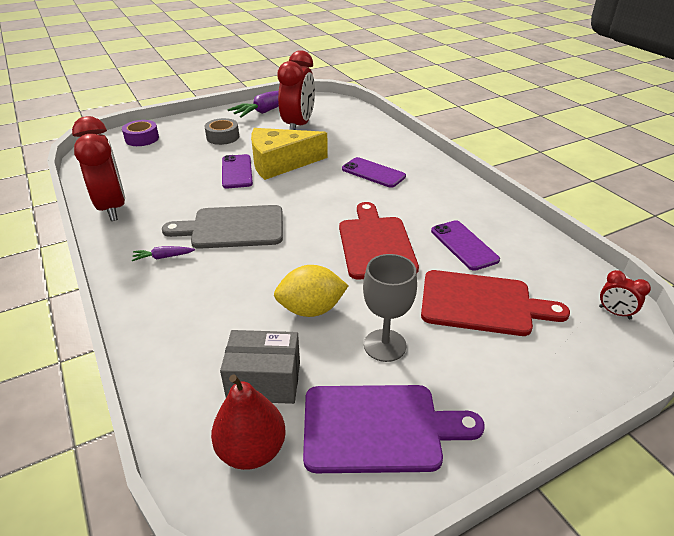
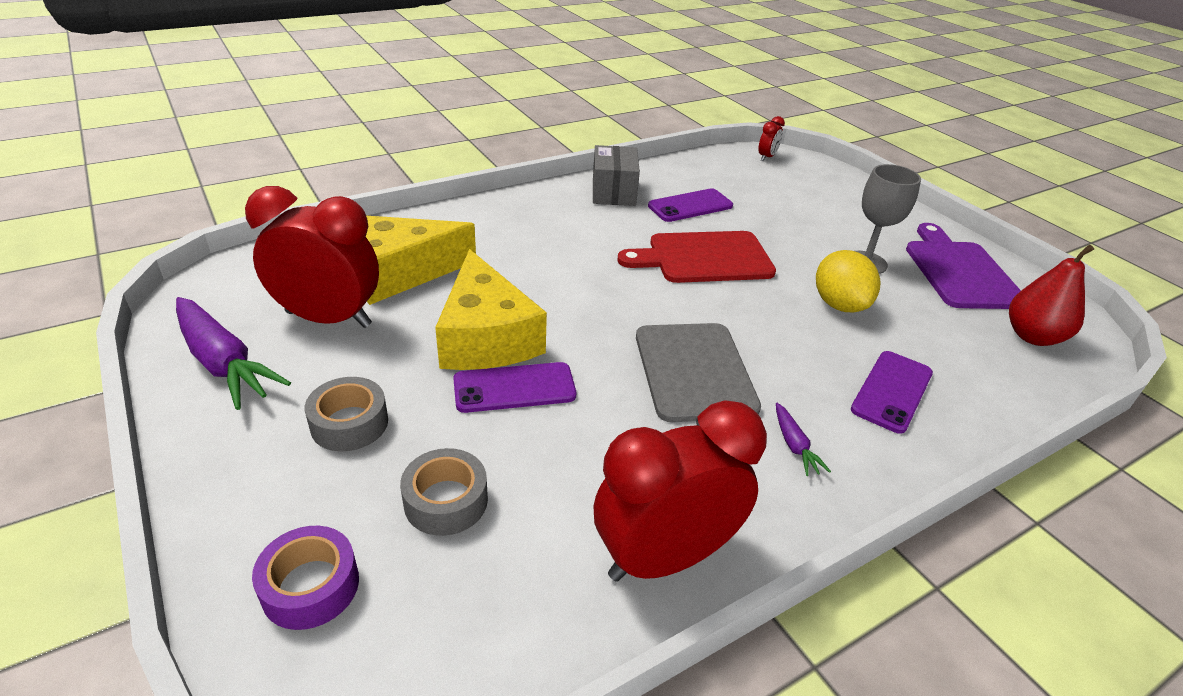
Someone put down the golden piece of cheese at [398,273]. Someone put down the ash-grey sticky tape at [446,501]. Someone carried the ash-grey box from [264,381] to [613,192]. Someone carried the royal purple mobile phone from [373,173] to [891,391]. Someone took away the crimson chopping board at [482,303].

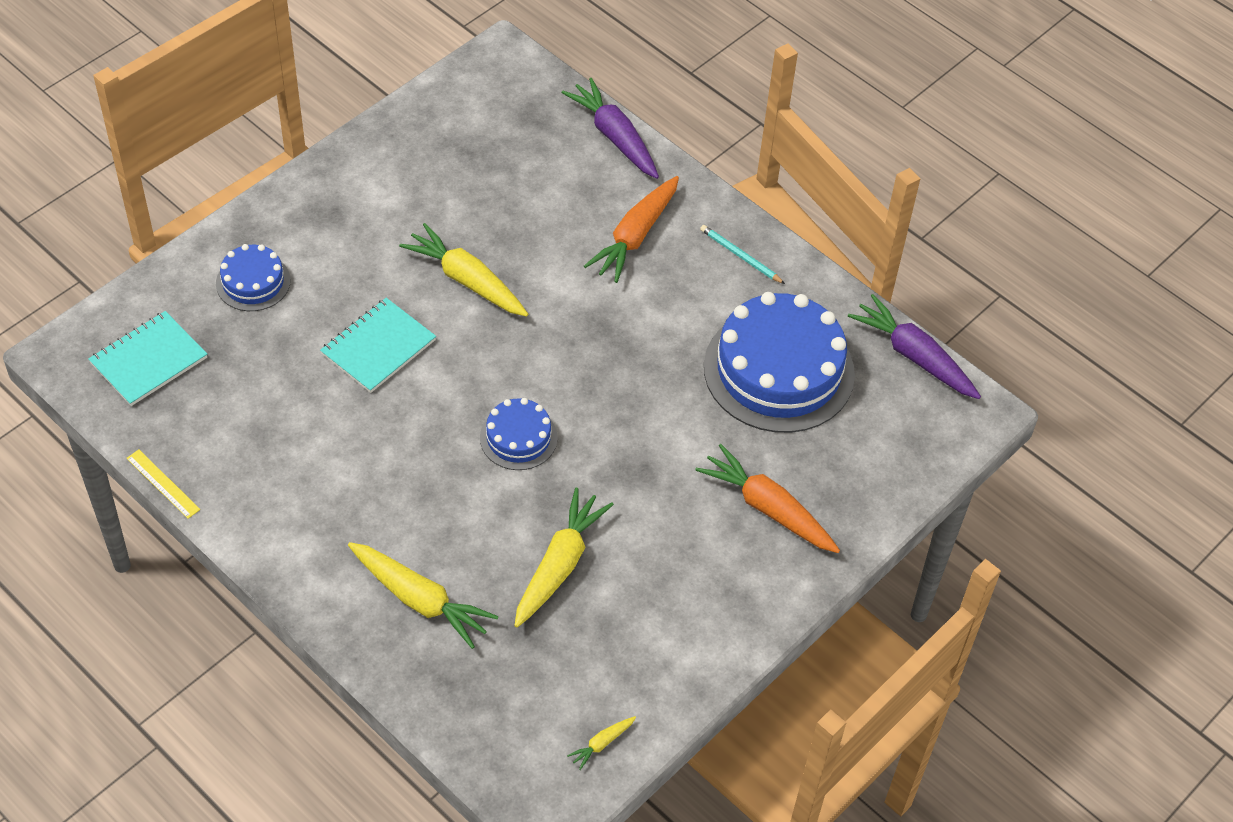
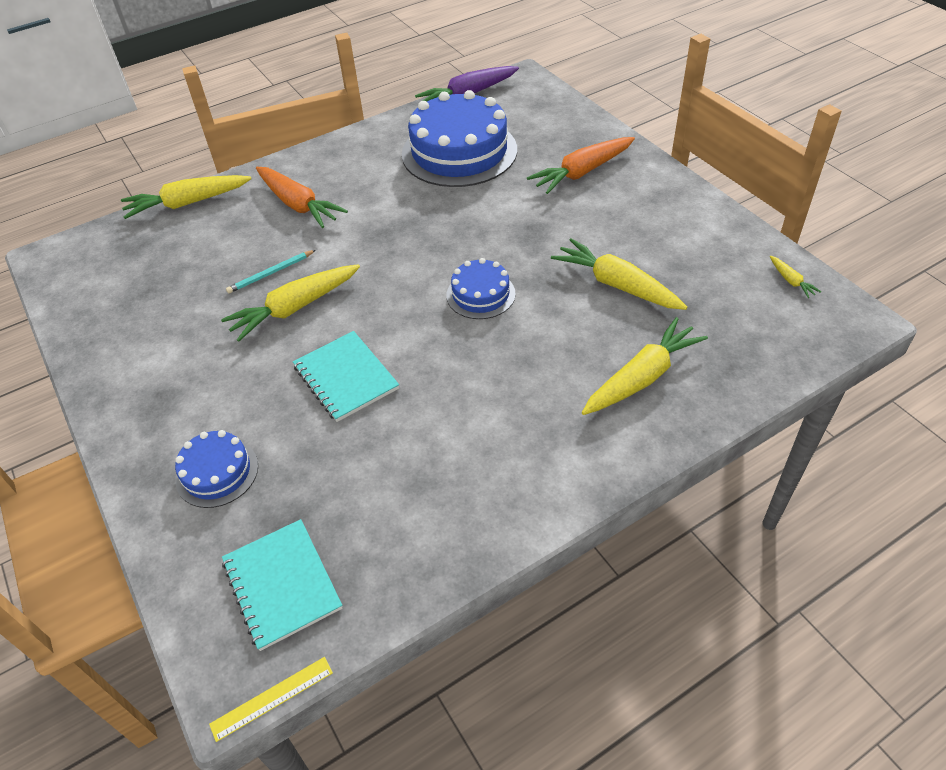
Someone repainted the royal purple toy carrot at [614,136], which became the golden toy carrot at [187,203]. Someone carried the golden straightedge from [163,483] to [272,698]. Someone carried the turquoise pencil from [740,256] to [271,273].

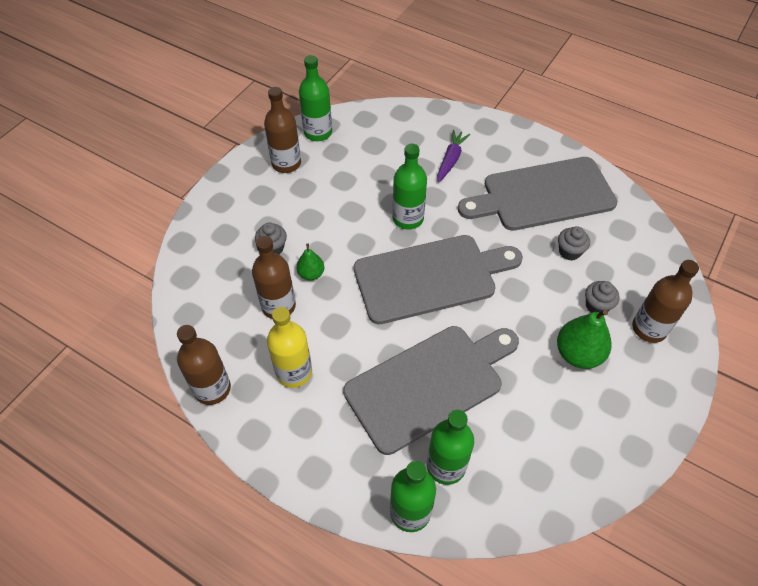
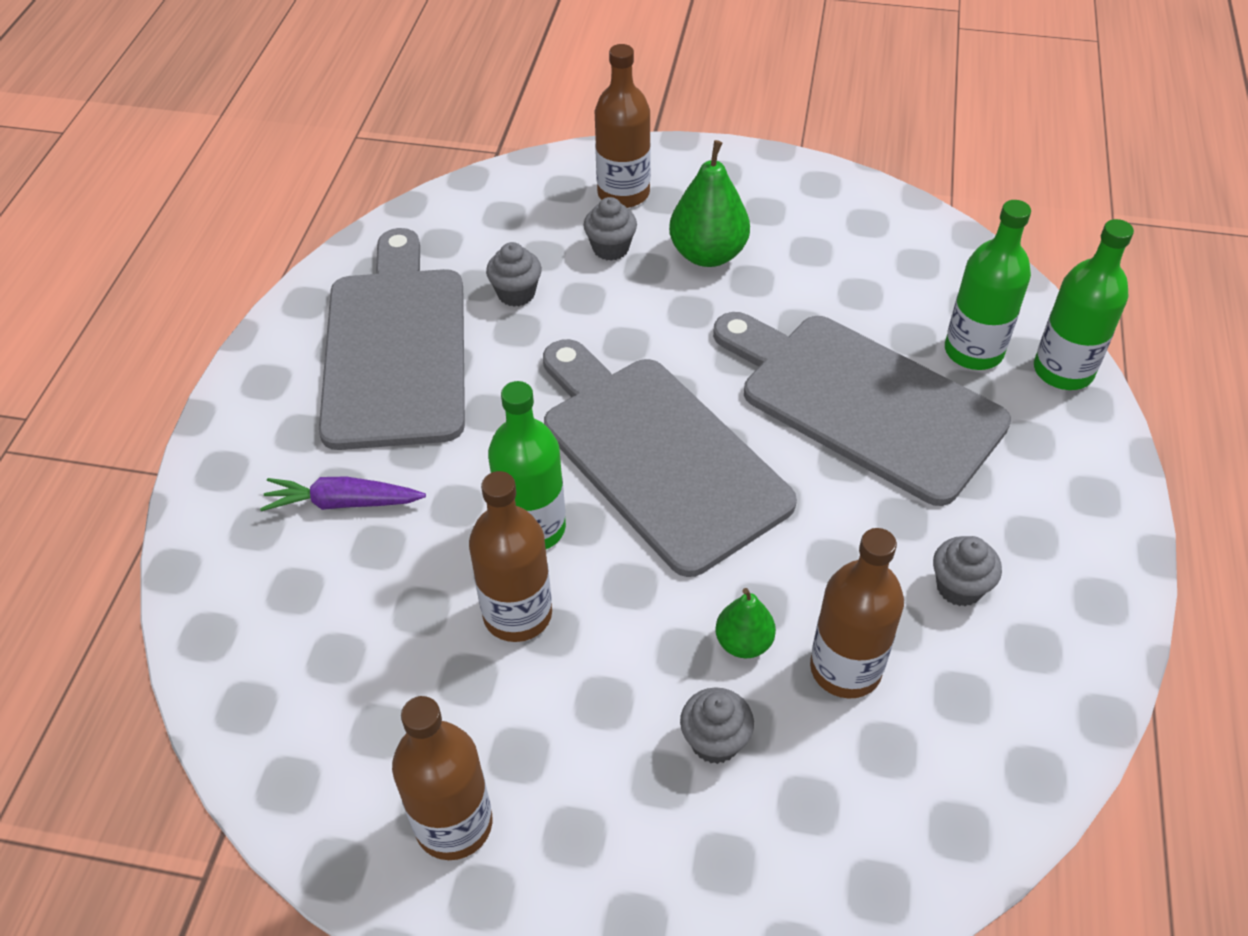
Someone rotated the ash-grey chopping board at [542,195] by 150 degrees counterclockwise. Someone carried the brown drink bottle from [212,389] to [517,614]. Someone swapped the golden drink bottle at [294,372] for the ash-grey muffin at [959,587]. Someone took away the leaf-green drink bottle at [318,132].

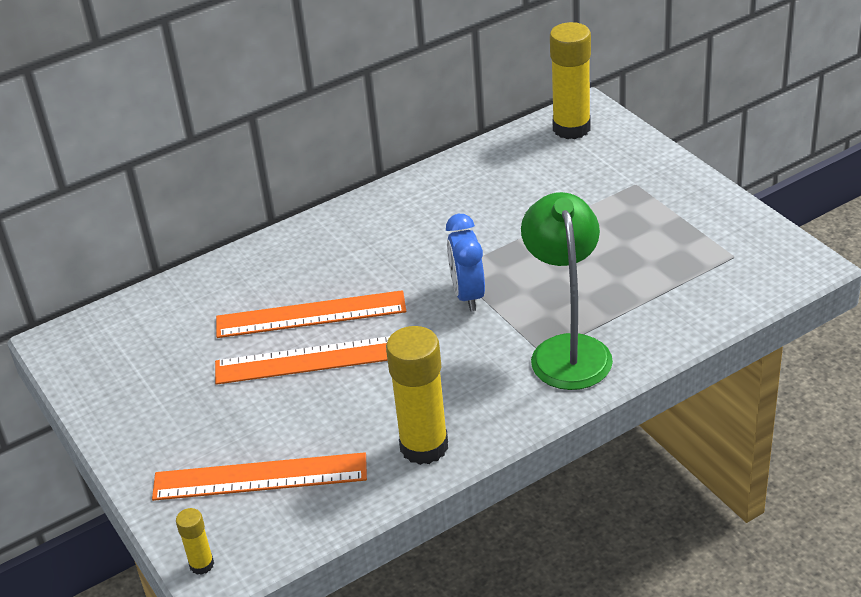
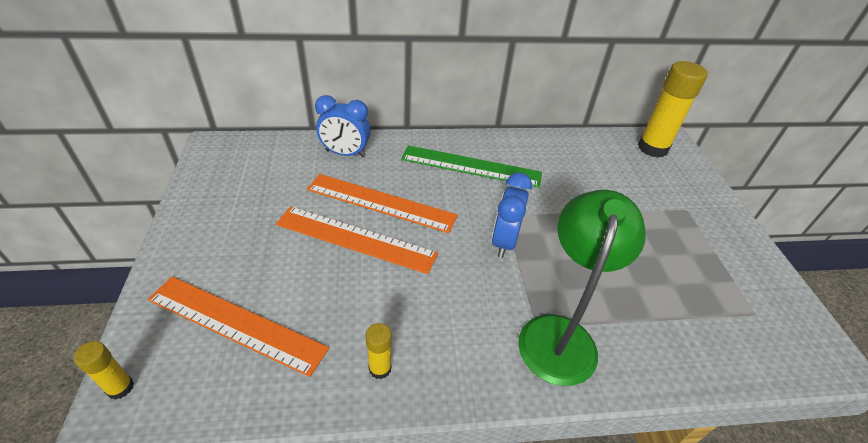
Someone put down the royal blue bedside clock at [345,153]. Someone scaled the golden stick of glue at [424,446] by 0.48. Someone put down the leaf-green straightedge at [471,166].

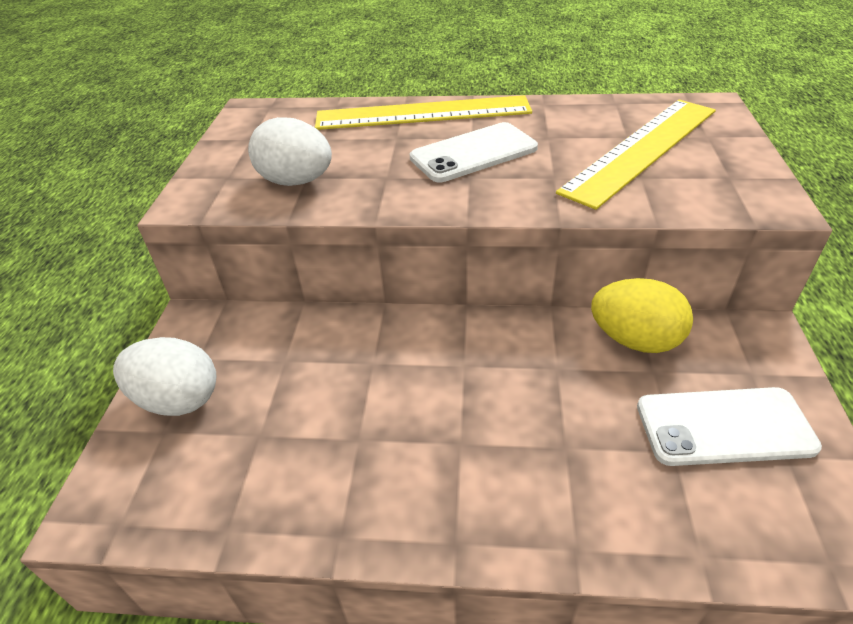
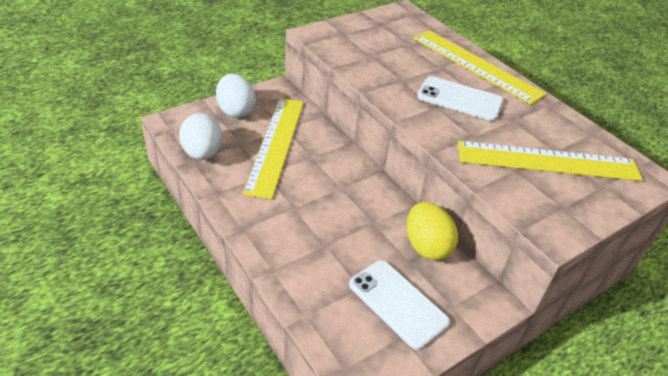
Someone carried the snow-white toy egg from [296,181] to [202,153]. Someone put down the golden straightedge at [275,144].

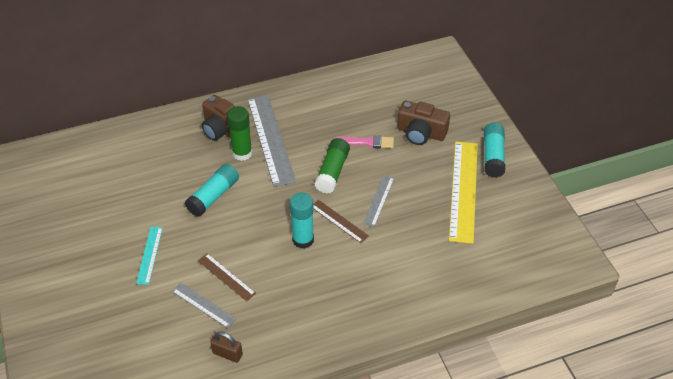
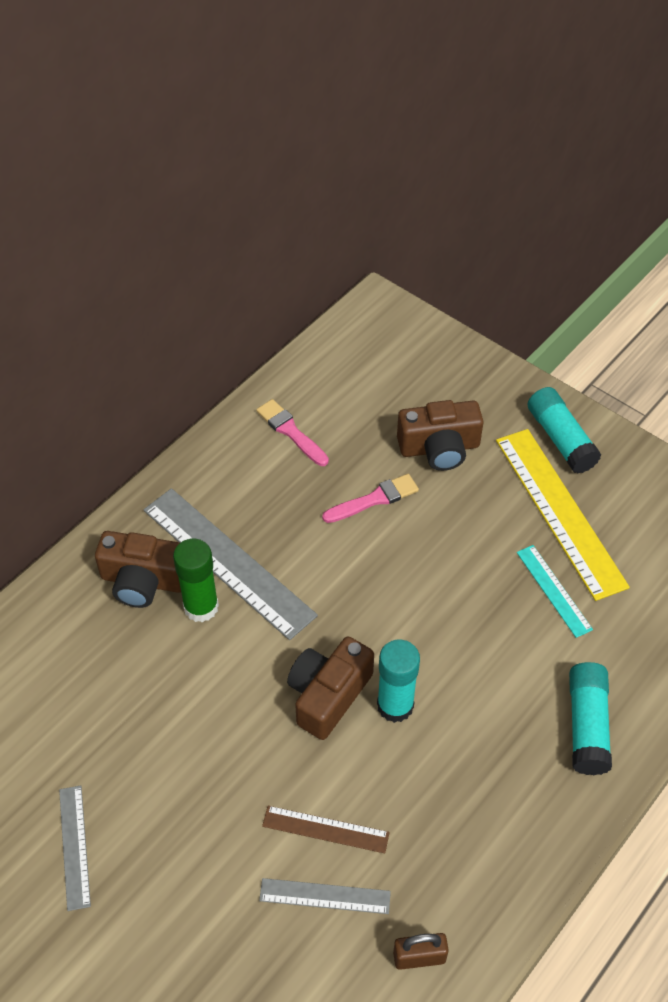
Someone carried the ash-grey straightedge from [379,200] to [74,846]. Someone put down the rosy paintbrush at [290,431]. Someone put down the brown camera at [328,695]. Someone carried the turquoise straightedge from [149,255] to [553,590]. Someone carried the turquoise stick of glue from [213,196] to [587,725]. Someone took away the brown straightedge at [339,221]. Someone took away the leaf-green stick of glue at [332,172].

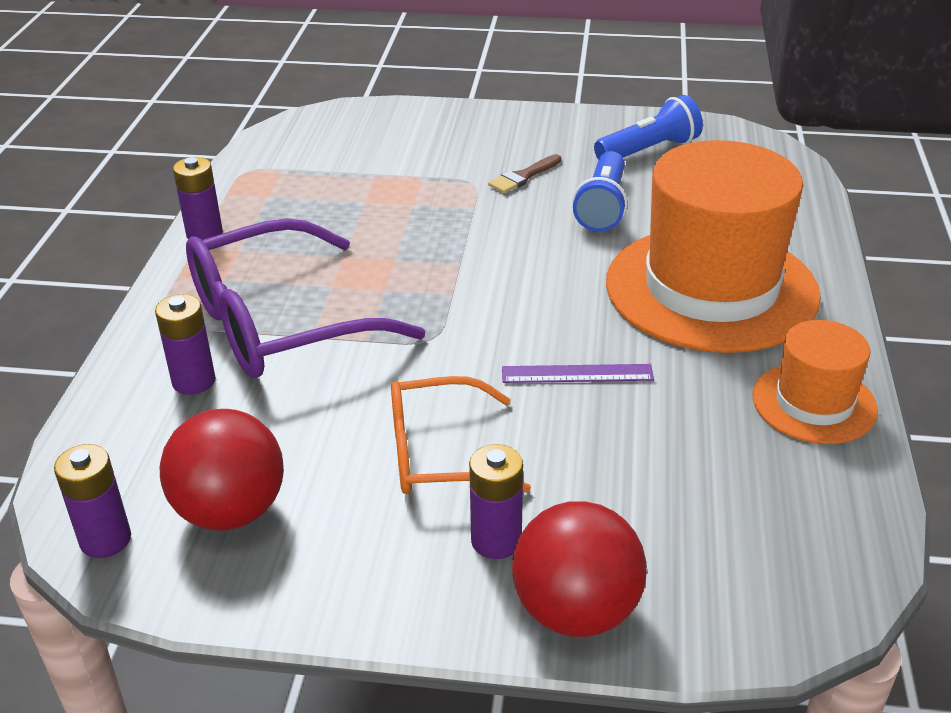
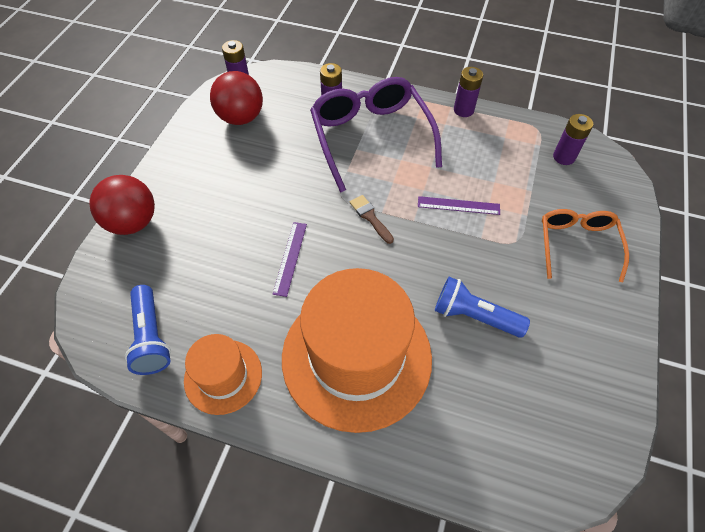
Someone carried the royal blue torch from [649,150] to [151,337]. Someone carried the brown paintbrush from [523,177] to [370,217]. Someone put down the royal purple straightedge at [458,205]. Someone carried the orange-coloured eyeglasses from [438,453] to [577,244]. Someone carried the royal purple AA battery from [496,540] to [564,157].

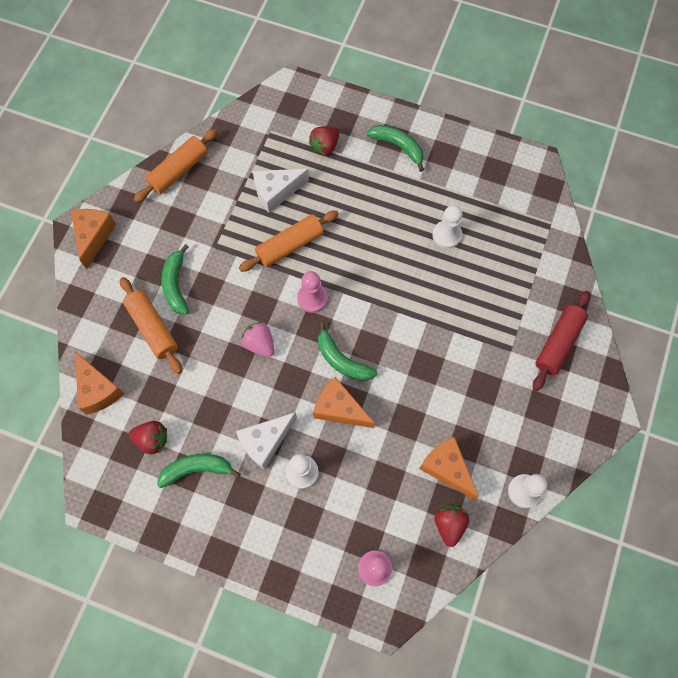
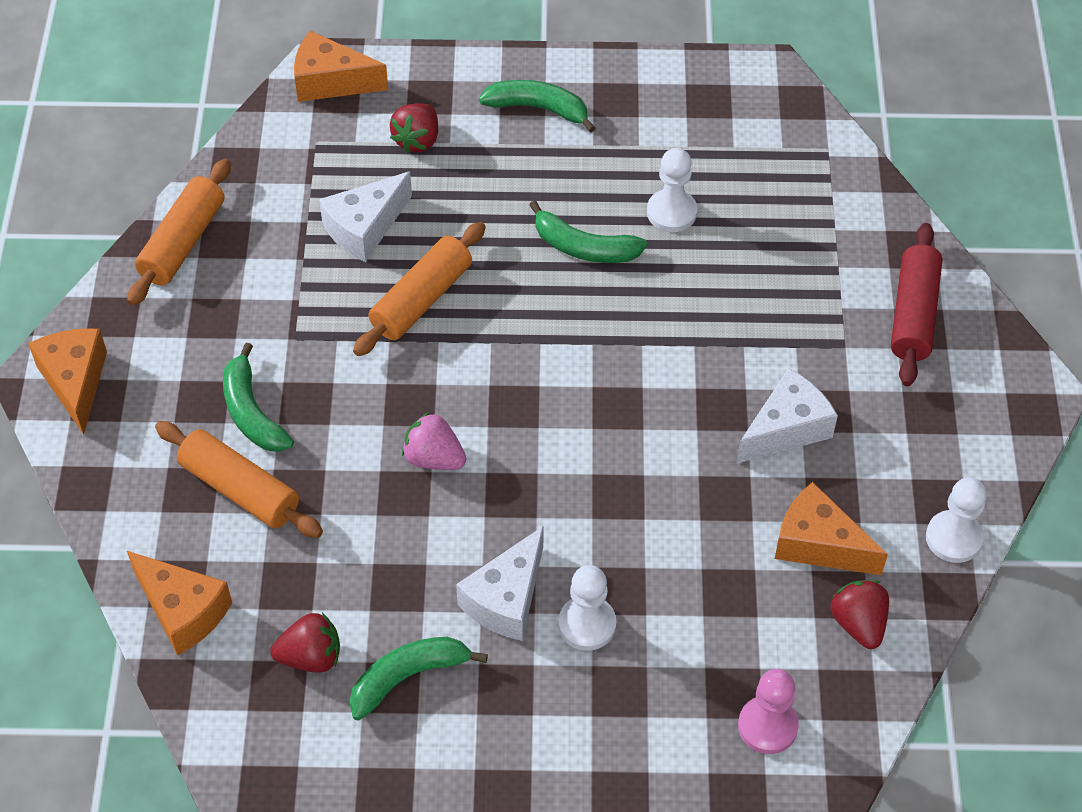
Someone carried the orange-coloured piece of cheese from [339,409] to [331,82]. Someone carried the leaf-green toy banana from [341,360] to [583,247]. Someone put down the snow-white piece of cheese at [786,429]. Someone took away the rosy pawn at [312,298].

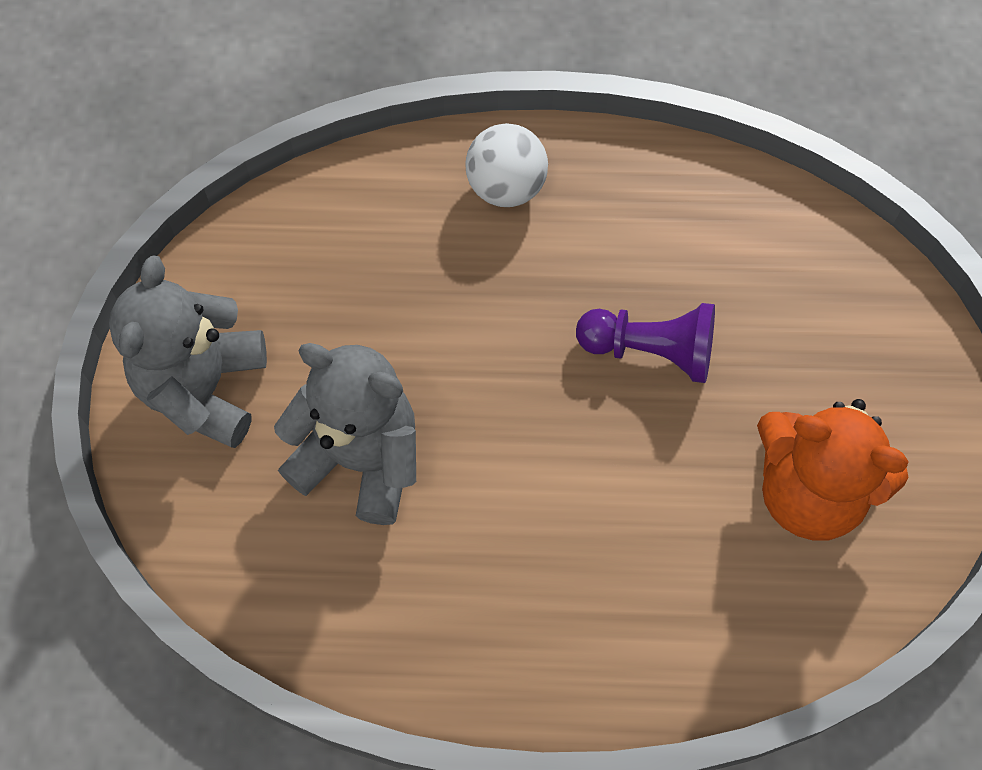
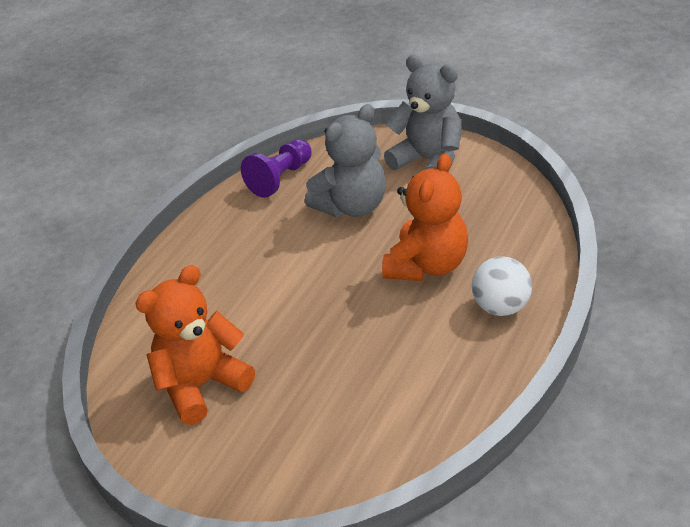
Someone carried the royal purple pawn from [650,350] to [280,178]. Someone put down the orange-coloured teddy at [427,265].

